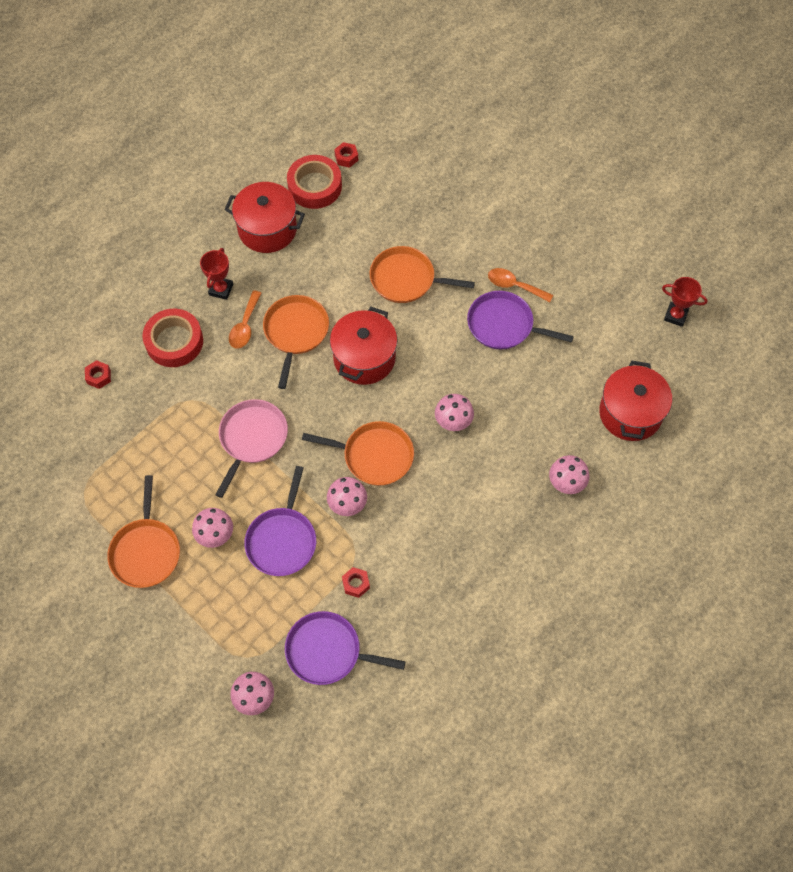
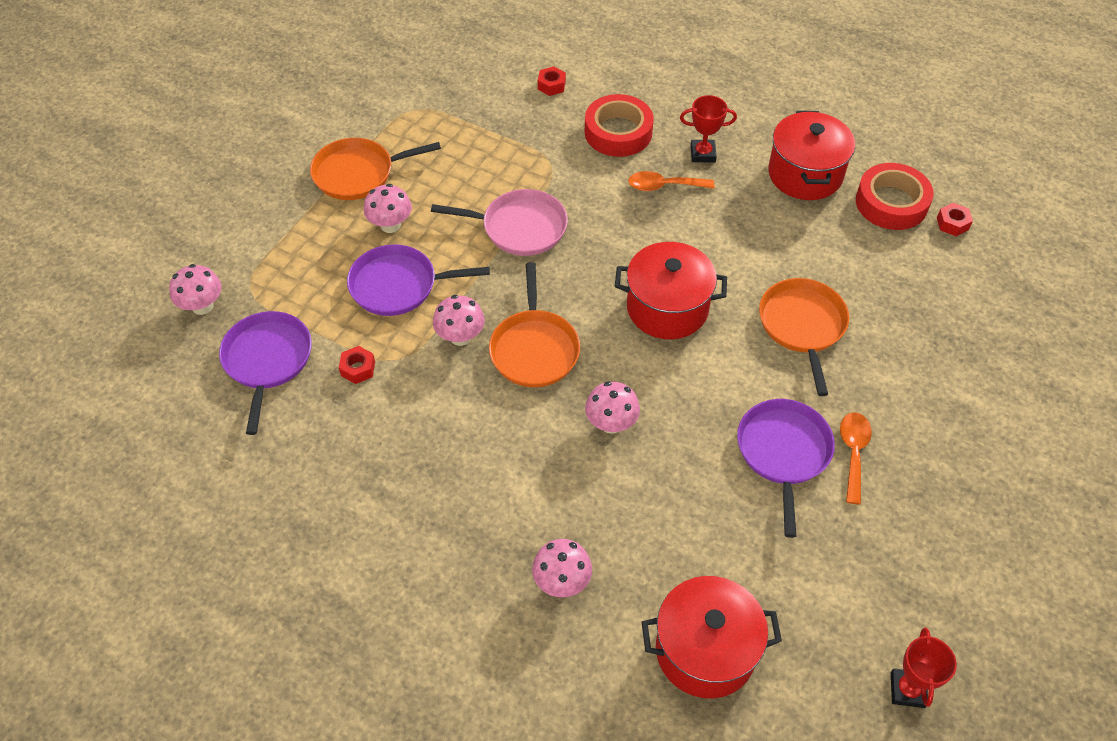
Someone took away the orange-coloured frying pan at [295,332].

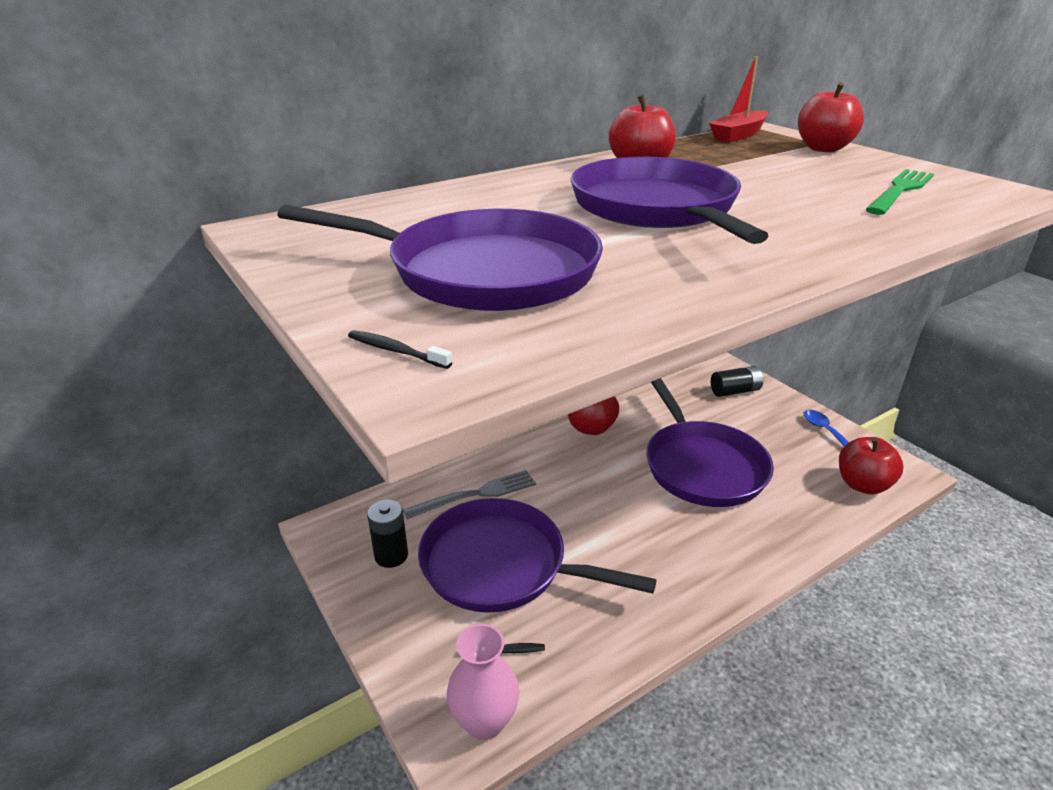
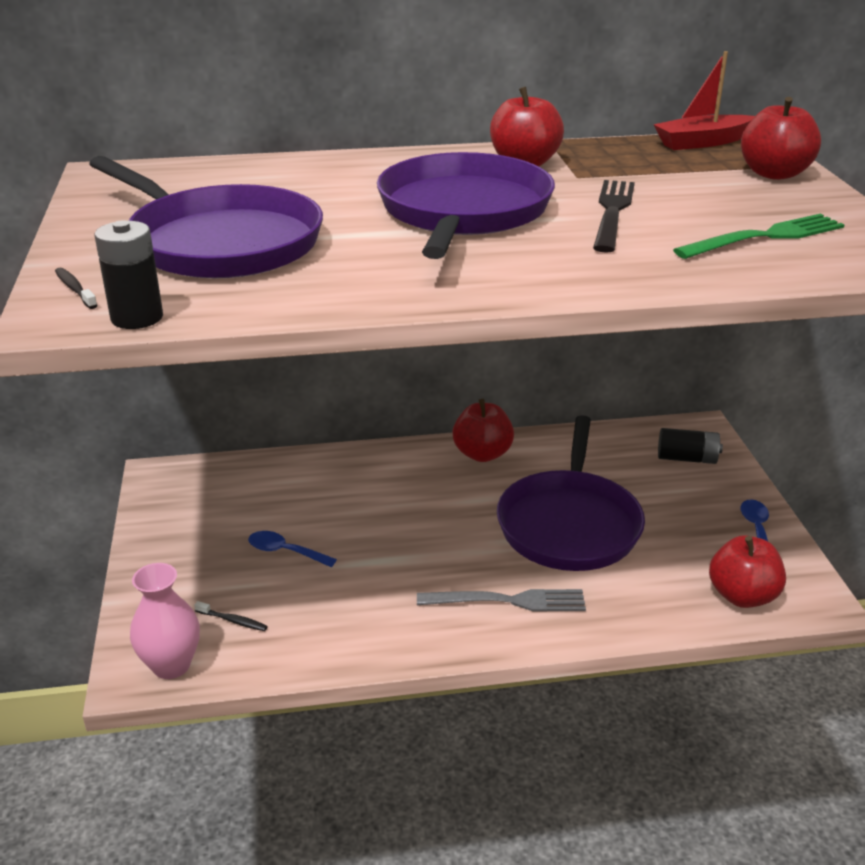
Someone carried the ebony AA battery from [391,555] to [137,318]. Someone swapped the royal purple frying pan at [501,565] for the royal blue teaspoon at [285,551]. Someone carried the ash-grey table fork from [476,494] to [508,601]. Someone put down the ebony table fork at [612,212].

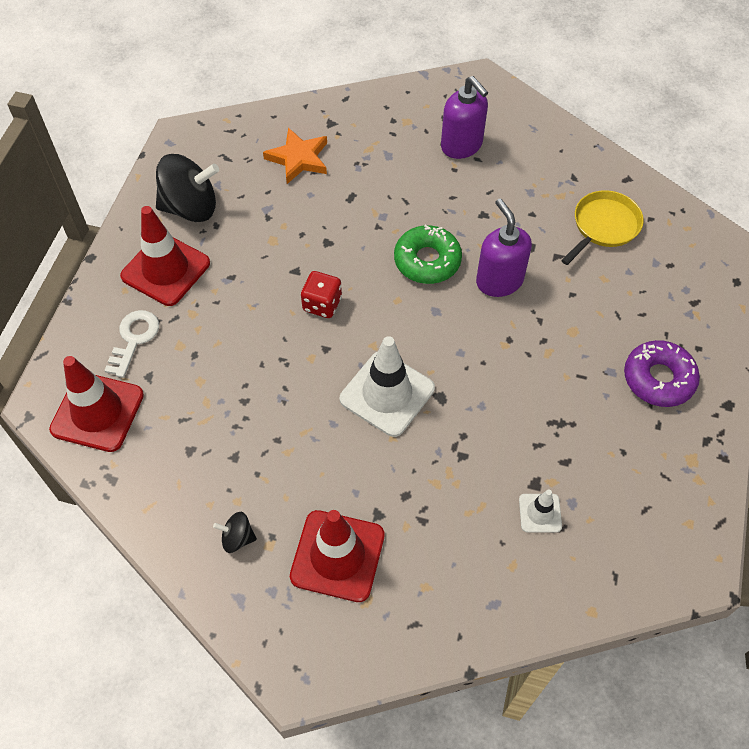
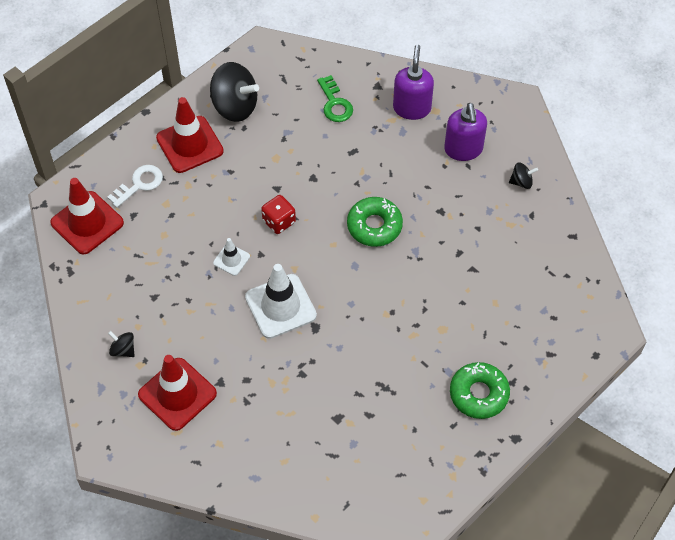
Someone carried the snow-white safety cone from [540,513] to [231,259]. Someone swapped the orange-coloured five-pointed star at [298,158] for the leaf-green latchkey at [335,103]. Someone carried the royal purple pump bottle from [499,281] to [412,108]. Someone repainted the royal purple doughnut at [658,379], which became the leaf-green doughnut at [479,394]. Someone put down the ebony toy top at [521,182]. Someone took away the golden frying pan at [603,226].

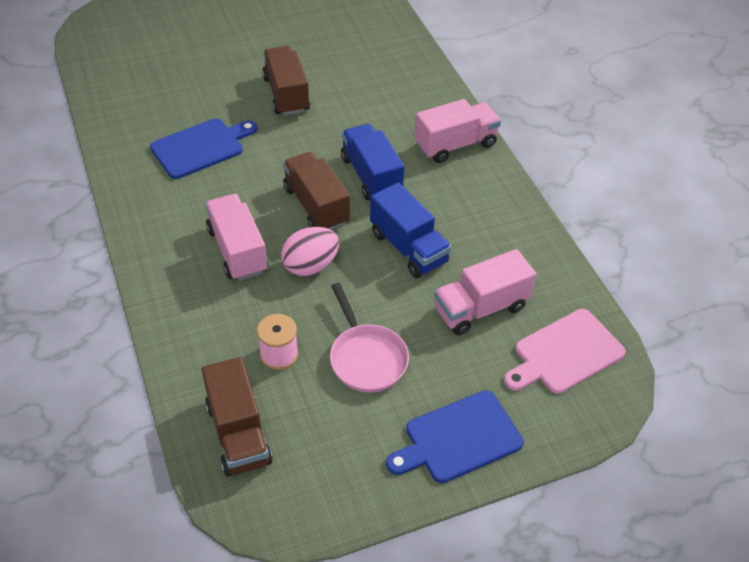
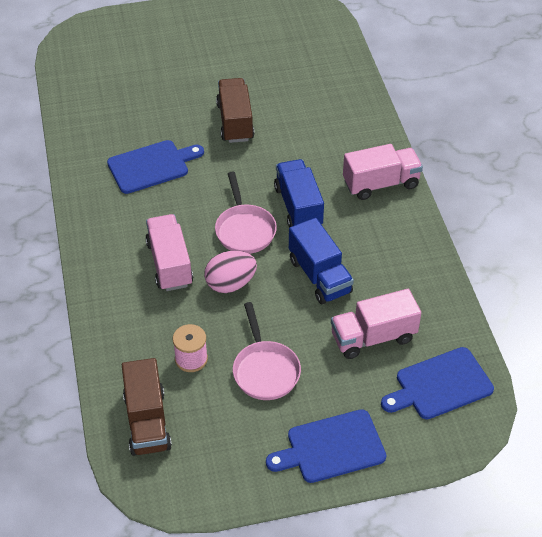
Someone swapped the brown toy truck at [316,206] for the rosy frying pan at [244,230]. Someone repainted the rosy chopping board at [565,353], which became the royal blue chopping board at [440,385].

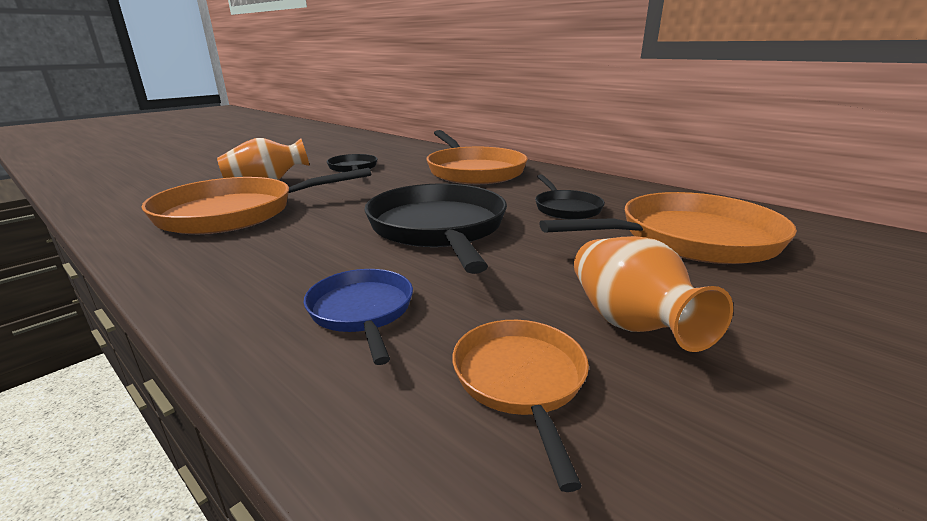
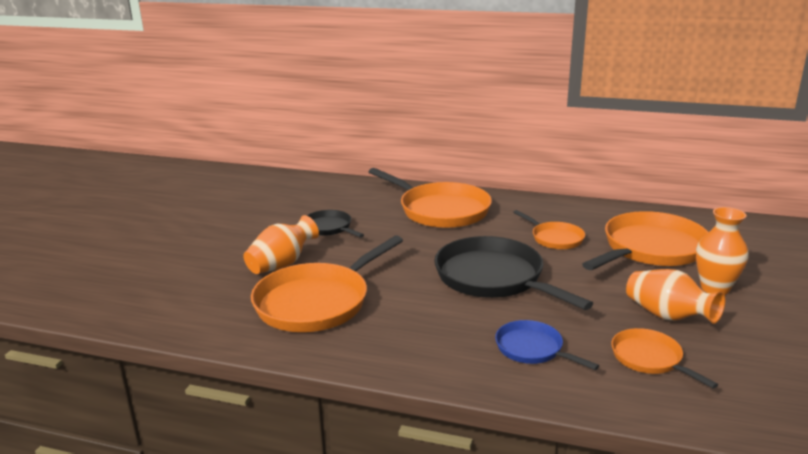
Someone repainted the ebony frying pan at [566,208], which became the orange-coloured frying pan at [555,238]. Someone put down the orange-coloured vase at [715,288].

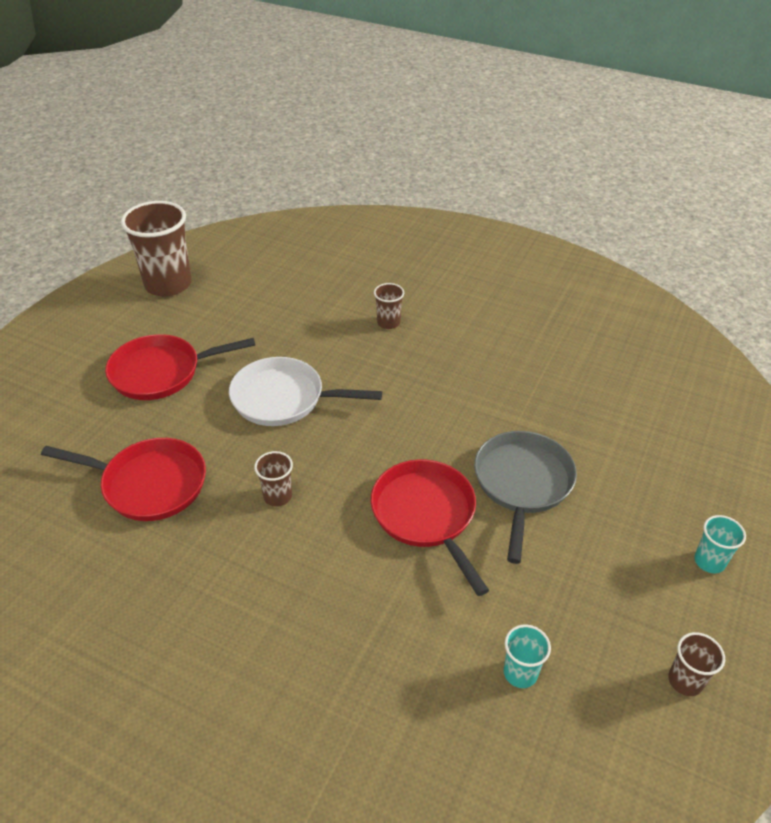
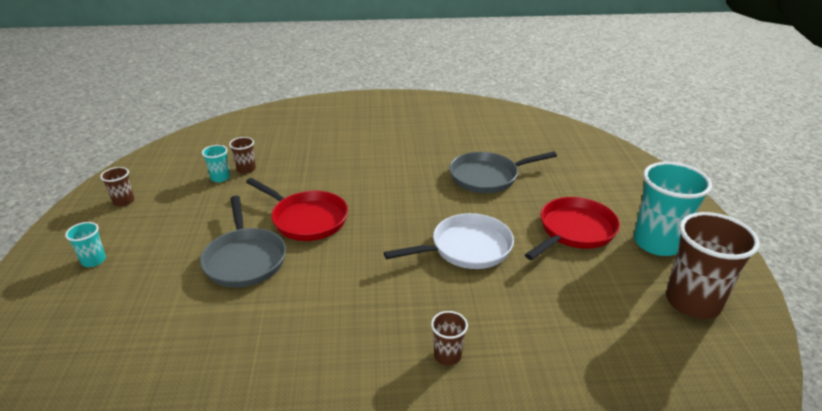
Someone carried the brown beaker from [277,496] to [246,169]. Someone repainted the crimson frying pan at [149,484], which became the ash-grey frying pan at [487,177]. Someone put down the turquoise beaker at [657,243].

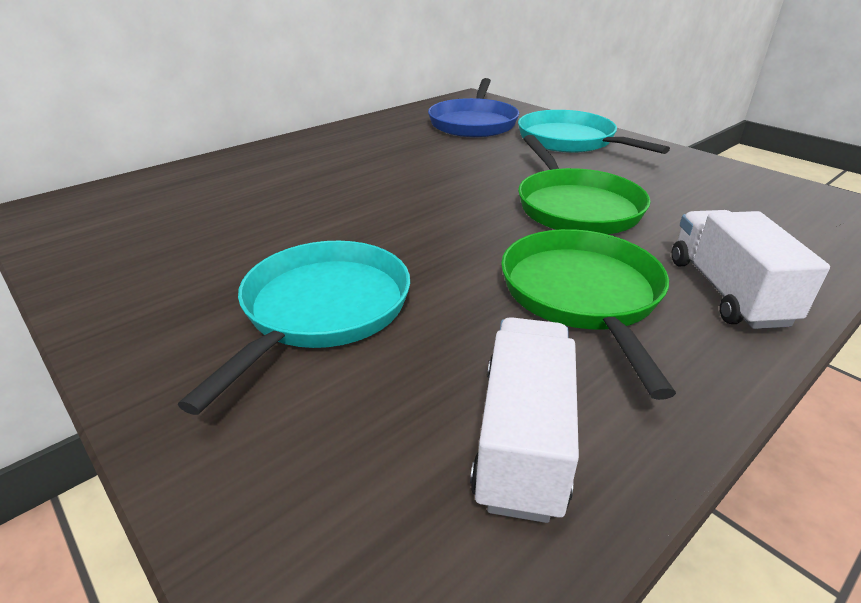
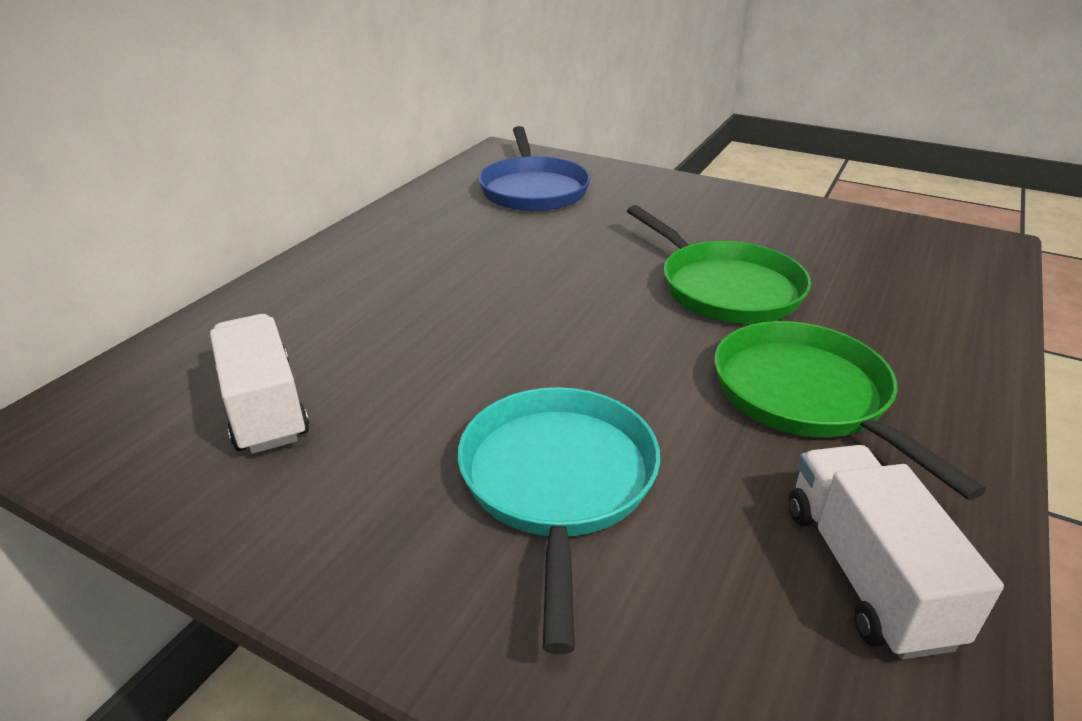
Someone carried the snow-white toy truck from [726,291] to [264,407]. Someone took away the turquoise frying pan at [570,141].

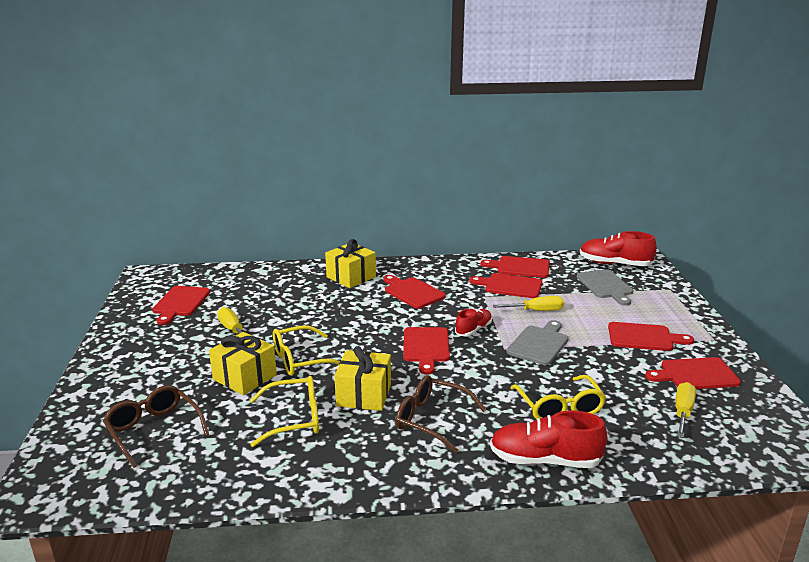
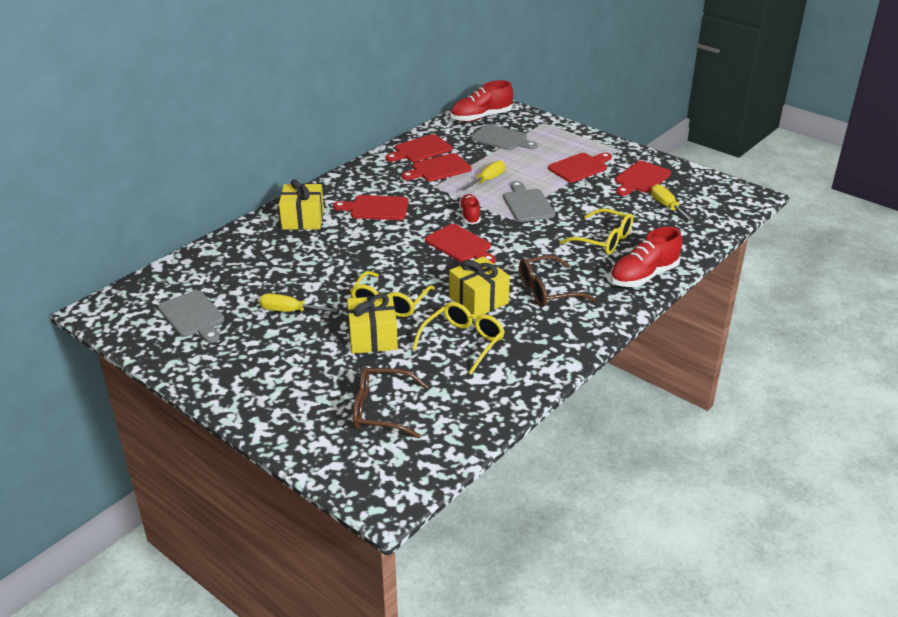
Someone repainted the crimson chopping board at [180,303], which became the ash-grey chopping board at [193,316].

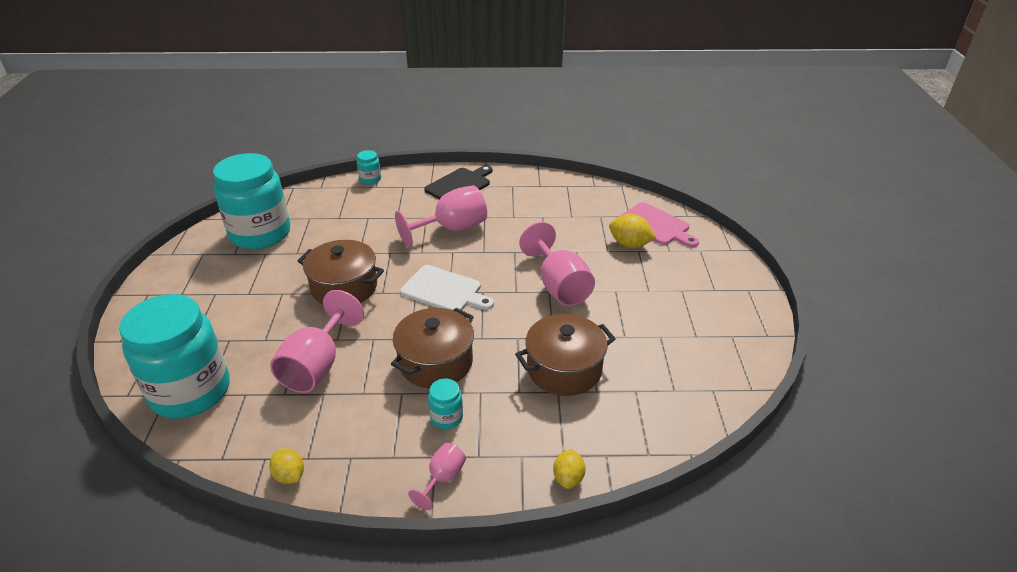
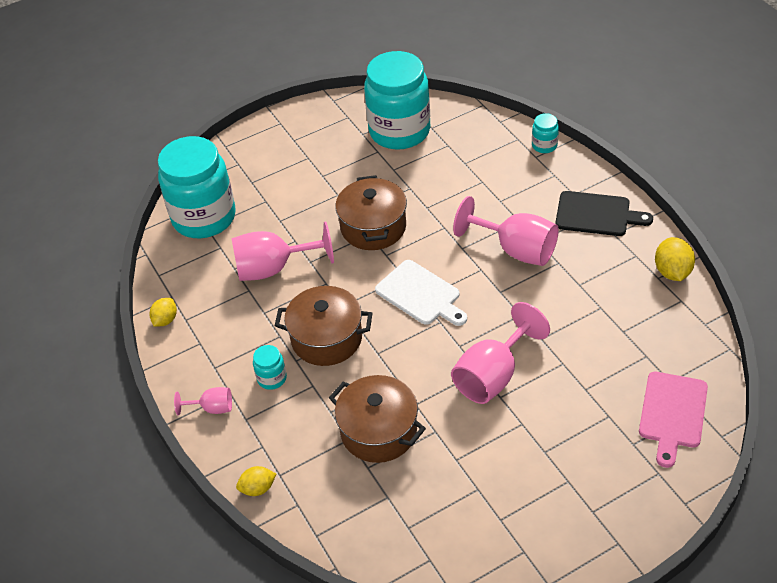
Someone rotated the snow-white chopping board at [444,290] by 45 degrees counterclockwise. Someone carried the golden lemon from [629,244] to [672,272].

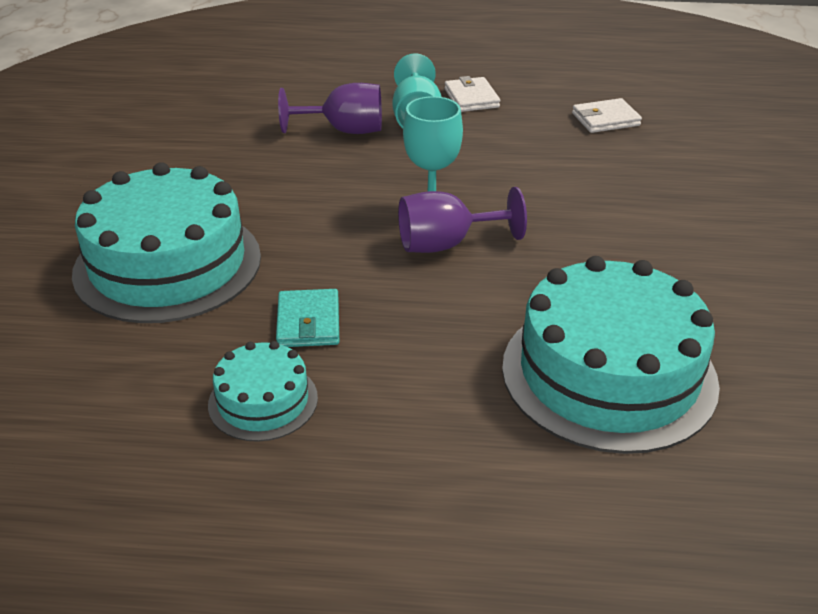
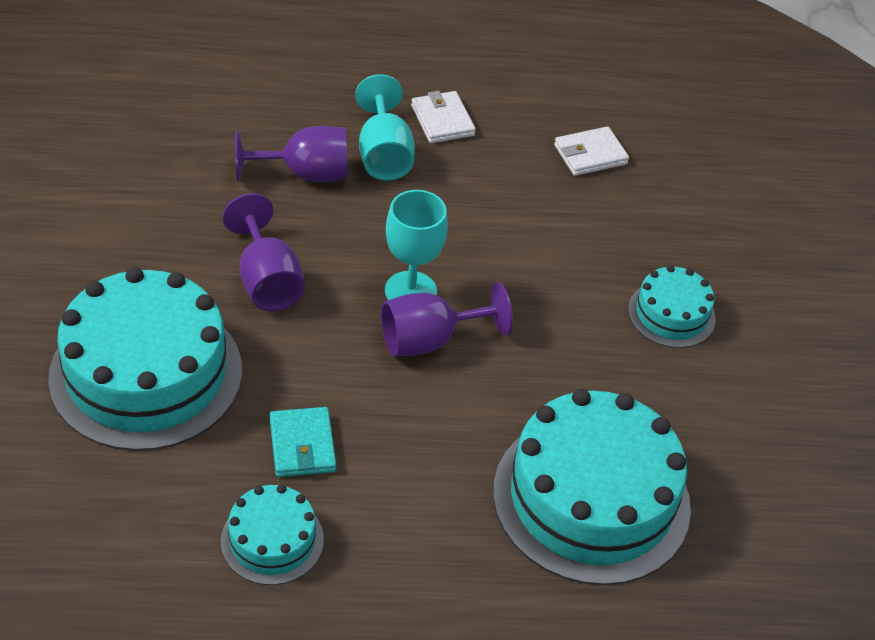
Someone put down the royal purple wine glass at [267,281]. Someone put down the turquoise layer cake at [671,314].

